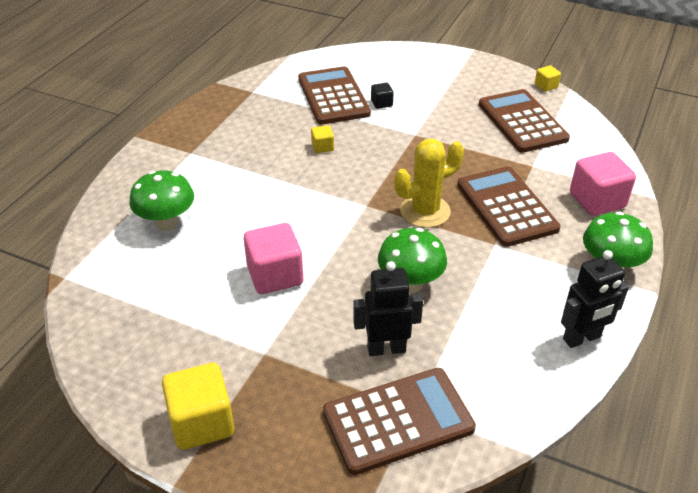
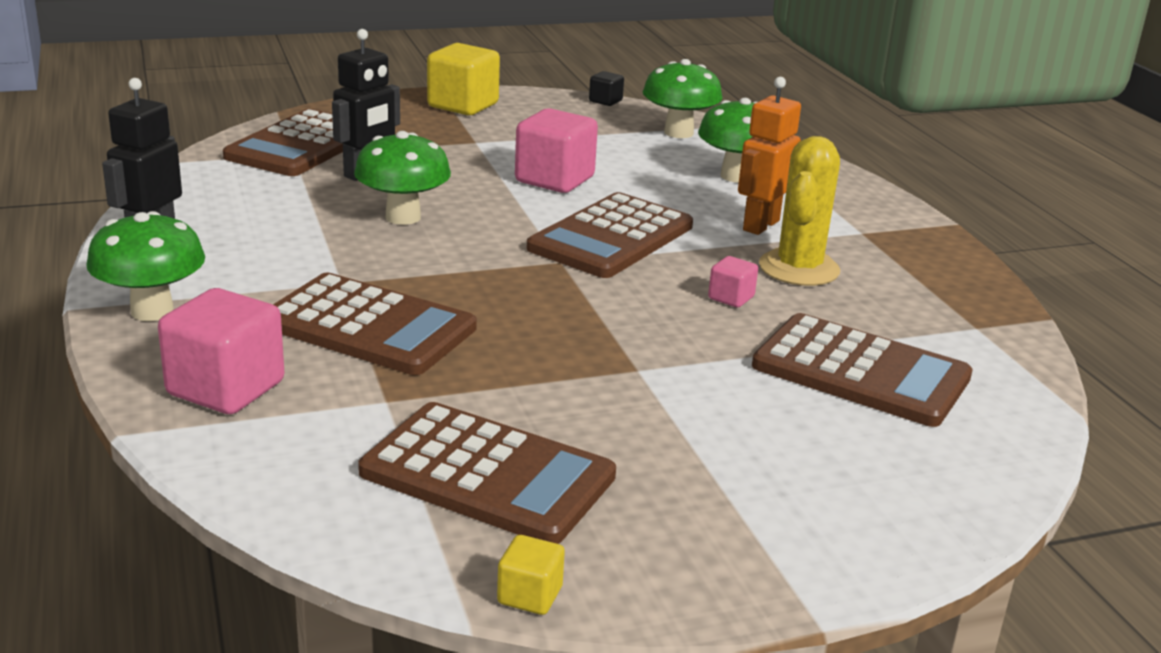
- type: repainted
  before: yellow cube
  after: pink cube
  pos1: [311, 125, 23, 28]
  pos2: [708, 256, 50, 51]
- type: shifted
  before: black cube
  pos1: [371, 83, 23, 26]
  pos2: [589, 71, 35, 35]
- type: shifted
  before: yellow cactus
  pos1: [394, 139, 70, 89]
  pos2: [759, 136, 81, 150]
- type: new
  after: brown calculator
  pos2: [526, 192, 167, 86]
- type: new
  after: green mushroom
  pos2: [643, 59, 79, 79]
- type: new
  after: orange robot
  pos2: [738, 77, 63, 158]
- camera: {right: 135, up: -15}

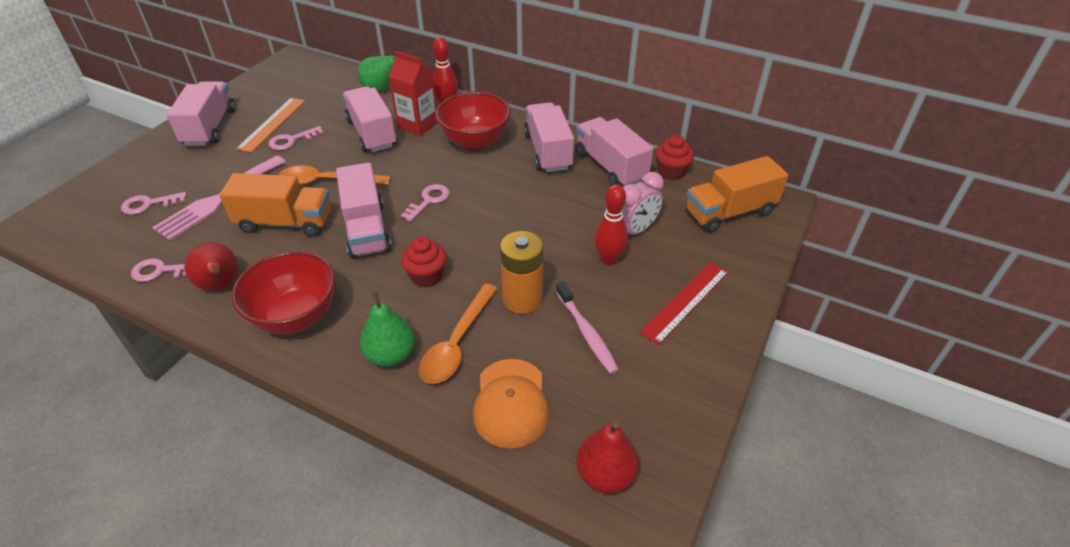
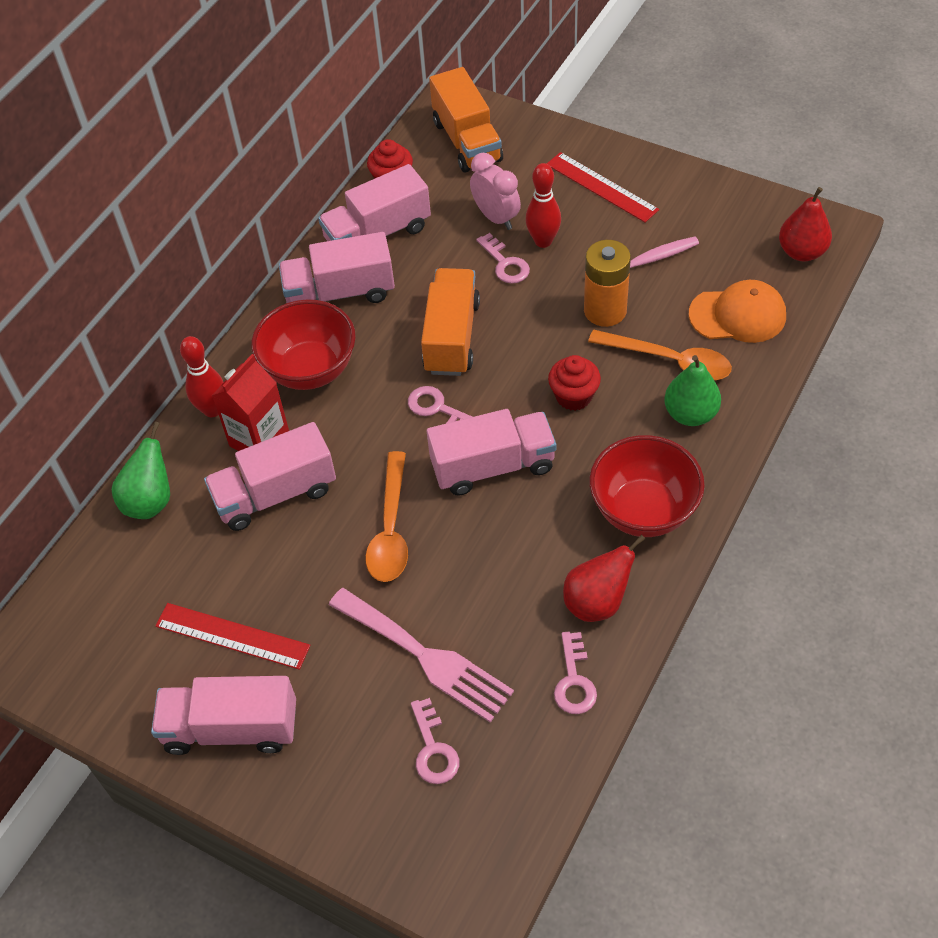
- type: shifted
  before: orange truck
  pos1: [220, 173, 111, 64]
  pos2: [421, 268, 59, 108]
- type: repainted
  before: orange ruler
  after: red ruler
  pos1: [236, 98, 69, 55]
  pos2: [155, 603, 155, 67]
- type: shifted
  before: pink key
  pos1: [268, 126, 56, 24]
  pos2: [476, 233, 54, 51]
- camera: {right: -85, up: 10}

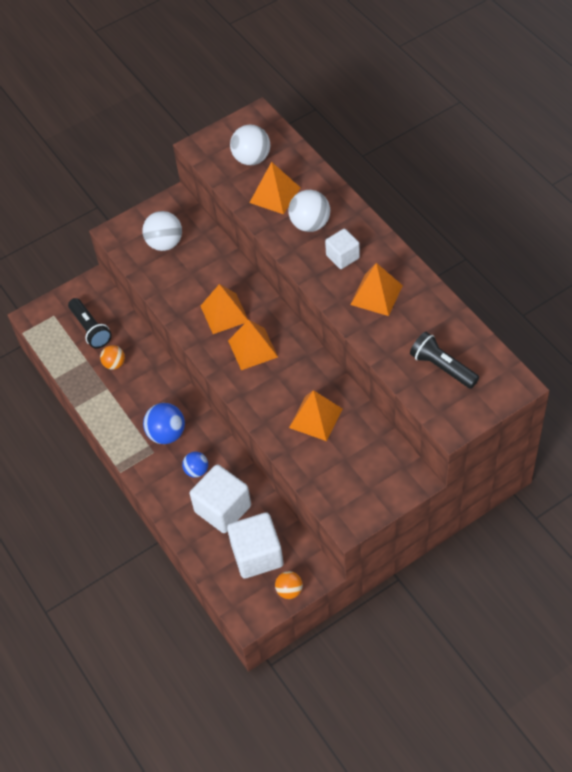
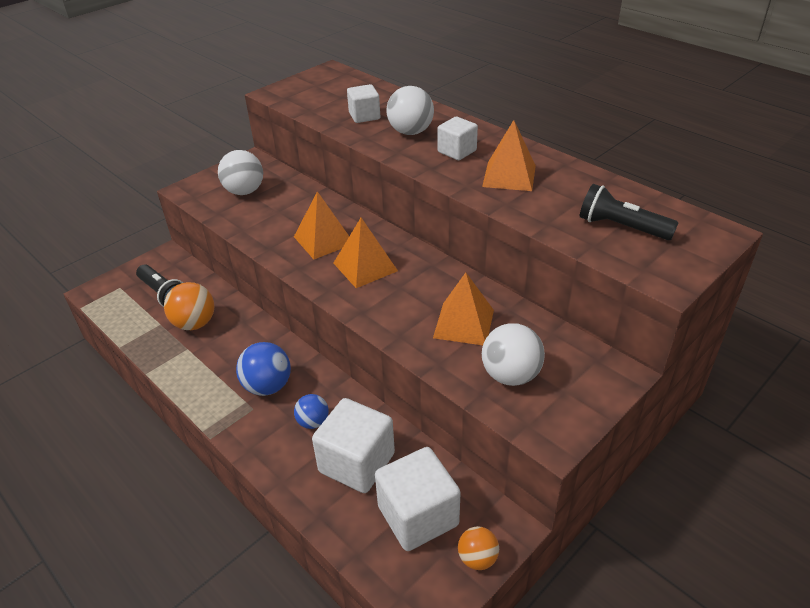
- type: scaled
  before: orange ball
  pos1: [100, 345, 25, 25]
  pos2: [164, 282, 51, 48]
  scale: 1.62
- type: shifted
  before: white ball
  pos1: [230, 125, 40, 40]
  pos2: [482, 323, 63, 63]
- type: swapped
  before: orange pyramid
  after: white cube
  pos1: [249, 162, 52, 52]
  pos2: [347, 84, 33, 39]
- camera: {right: -15, up: -15}

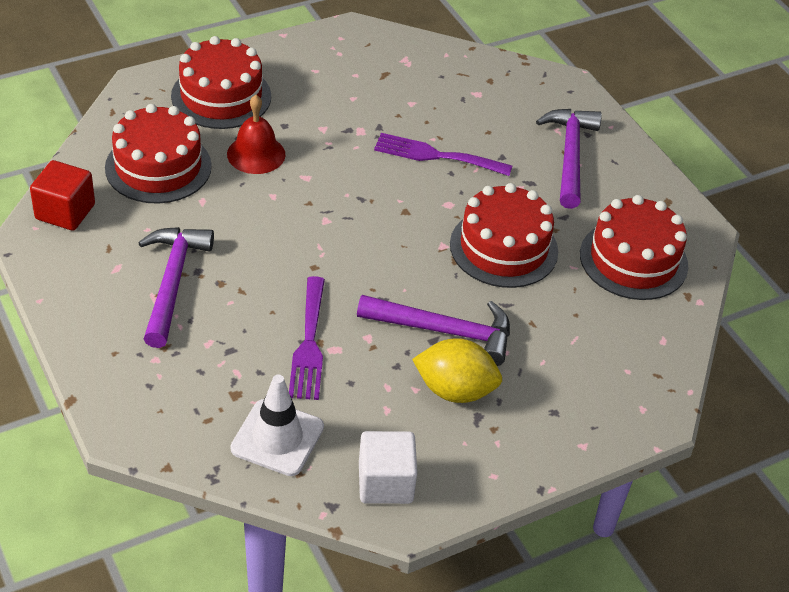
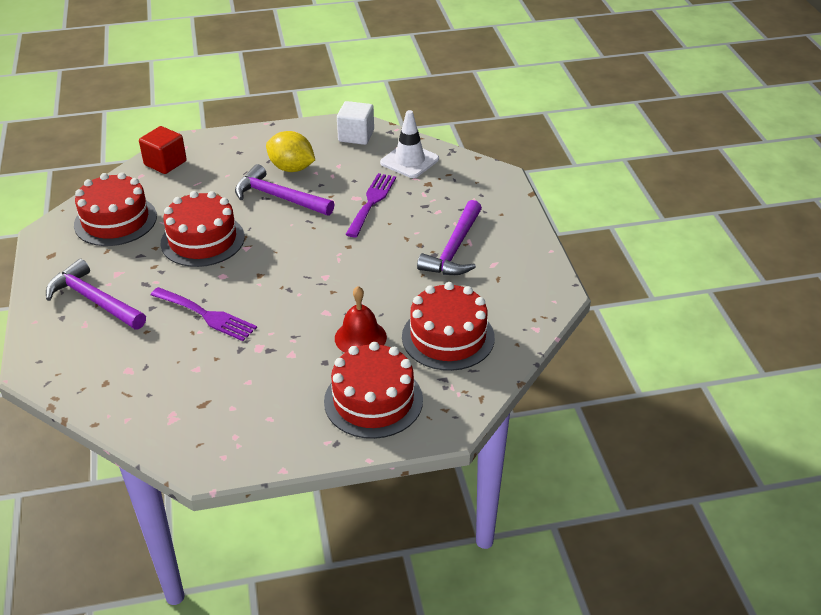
- type: shifted
  before: red cube
  pos1: [30, 160, 65, 71]
  pos2: [139, 126, 48, 48]
- type: rotated
  before: purple hammer
  pos1: [536, 109, 66, 100]
  pos2: [46, 259, 100, 70]
  turn: 105
- camera: {right: -160, up: -5}

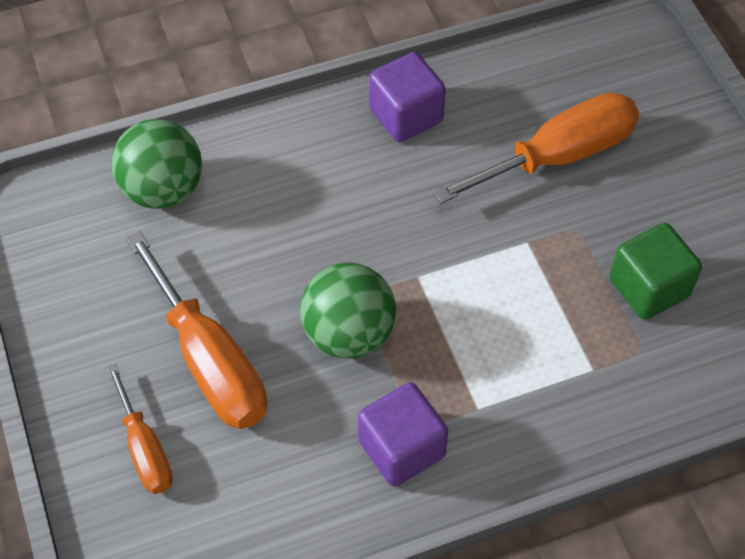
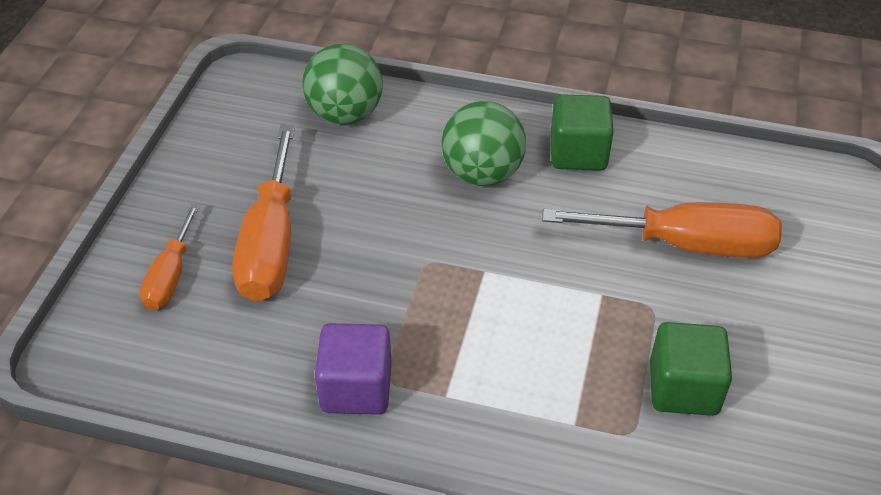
- type: shifted
  before: green ball
  pos1: [300, 263, 96, 95]
  pos2: [441, 101, 85, 85]
- type: repainted
  before: purple cube
  after: green cube
  pos1: [369, 52, 77, 90]
  pos2: [550, 94, 64, 76]
- camera: {right: 35, up: -10}

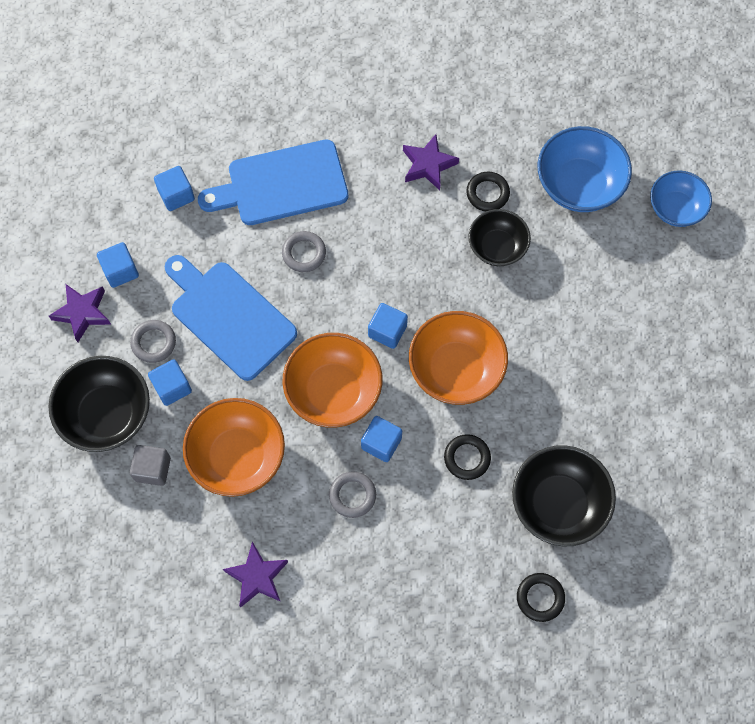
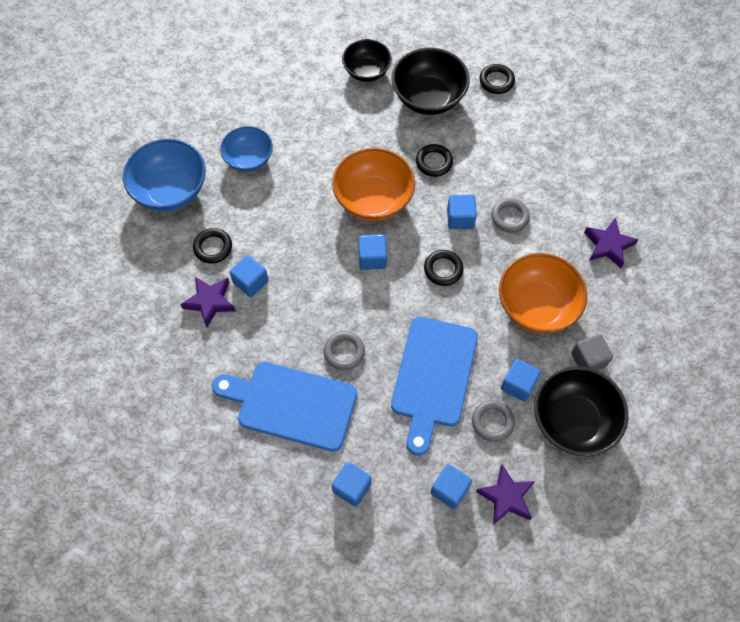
- type: rotated
  before: blue cutting board
  pos1: [198, 139, 150, 86]
  pos2: [212, 362, 145, 90]
  turn: 150
- type: swapped
  before: orange bowl
  after: black ring
  pos1: [283, 333, 99, 95]
  pos2: [424, 250, 40, 36]
- type: shifted
  before: black bowl
  pos1: [469, 209, 62, 57]
  pos2: [342, 39, 50, 43]
- type: shifted
  before: blue bowl
  pos1: [650, 170, 62, 57]
  pos2: [220, 126, 53, 46]
- type: new
  after: blue cube
  pos2: [230, 255, 39, 42]
- camera: {right: -120, up: -5}

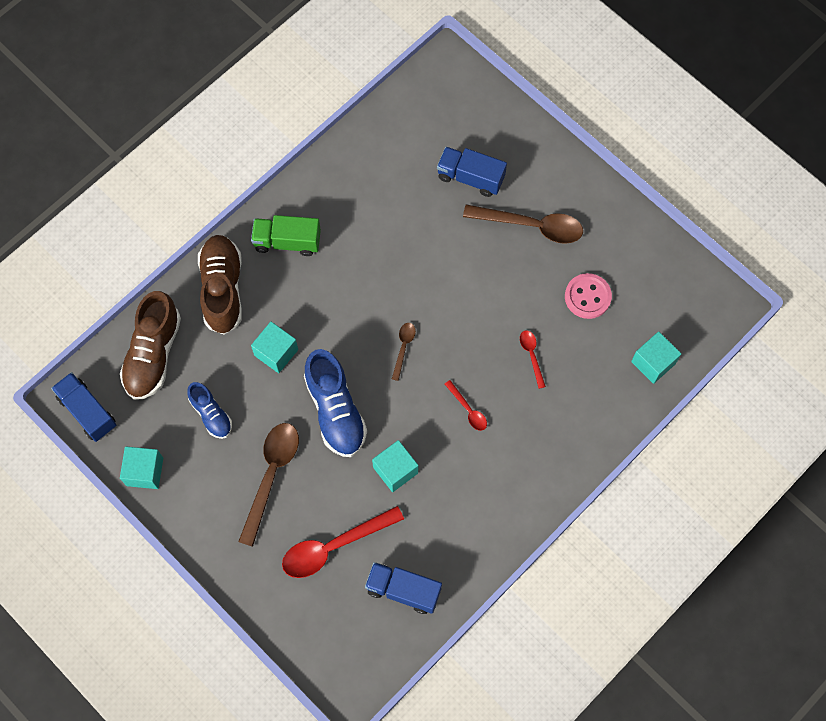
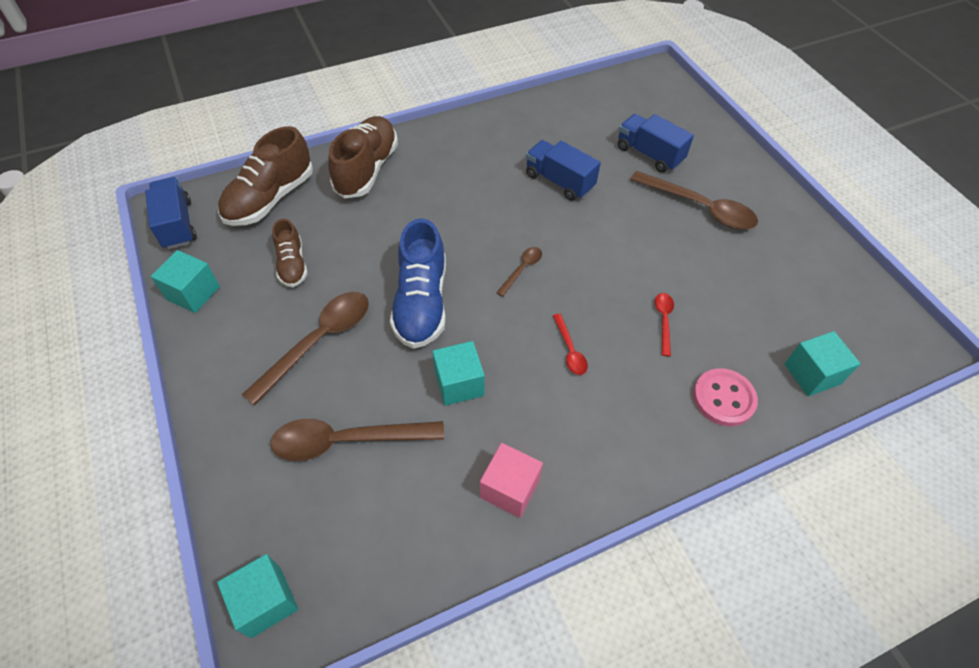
- type: repainted
  before: blue shoe
  after: brown shoe
  pos1: [187, 382, 45, 57]
  pos2: [272, 219, 36, 68]
- type: gone
  before: green truck
  pos1: [251, 215, 70, 41]
- type: shifted
  before: turquoise cube
  pos1: [251, 322, 47, 51]
  pos2: [217, 554, 81, 84]
- type: repainted
  before: red spoon
  after: brown spoon
  pos1: [282, 506, 122, 72]
  pos2: [270, 419, 174, 42]
- type: shifted
  before: blue truck
  pos1: [365, 562, 77, 52]
  pos2: [526, 140, 75, 61]
- type: shifted
  before: pink button
  pos1: [565, 273, 47, 46]
  pos2: [693, 368, 65, 58]
- type: new
  after: pink cube
  pos2: [480, 443, 63, 75]
- camera: {right: 20, up: -15}

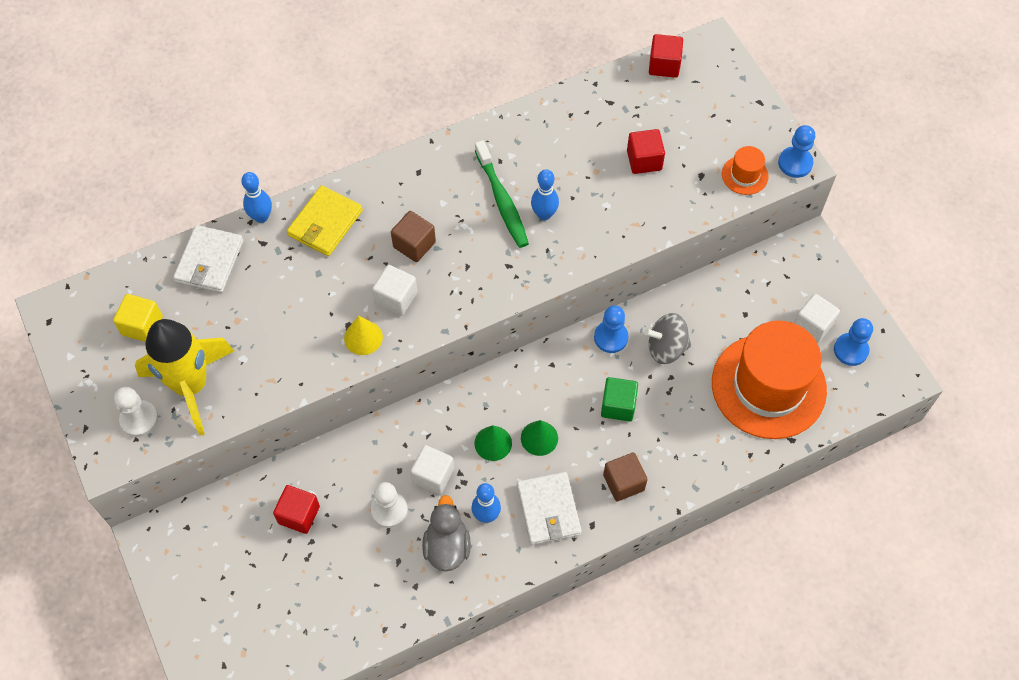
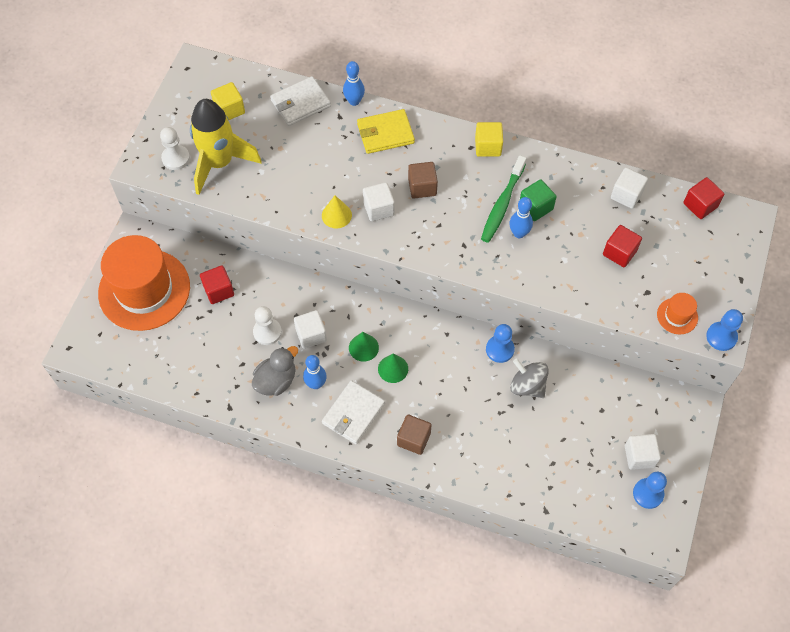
- type: shifted
  before: green cube
  pos1: [601, 377, 37, 45]
  pos2: [520, 179, 37, 42]
- type: shifted
  before: orange hat
  pos1: [712, 321, 115, 118]
  pos2: [98, 235, 92, 96]
- type: new
  after: yellow cube
  pos2: [475, 122, 28, 35]
- type: new
  after: white cube
  pos2: [611, 168, 37, 41]
- camera: {right: 45, up: 0}

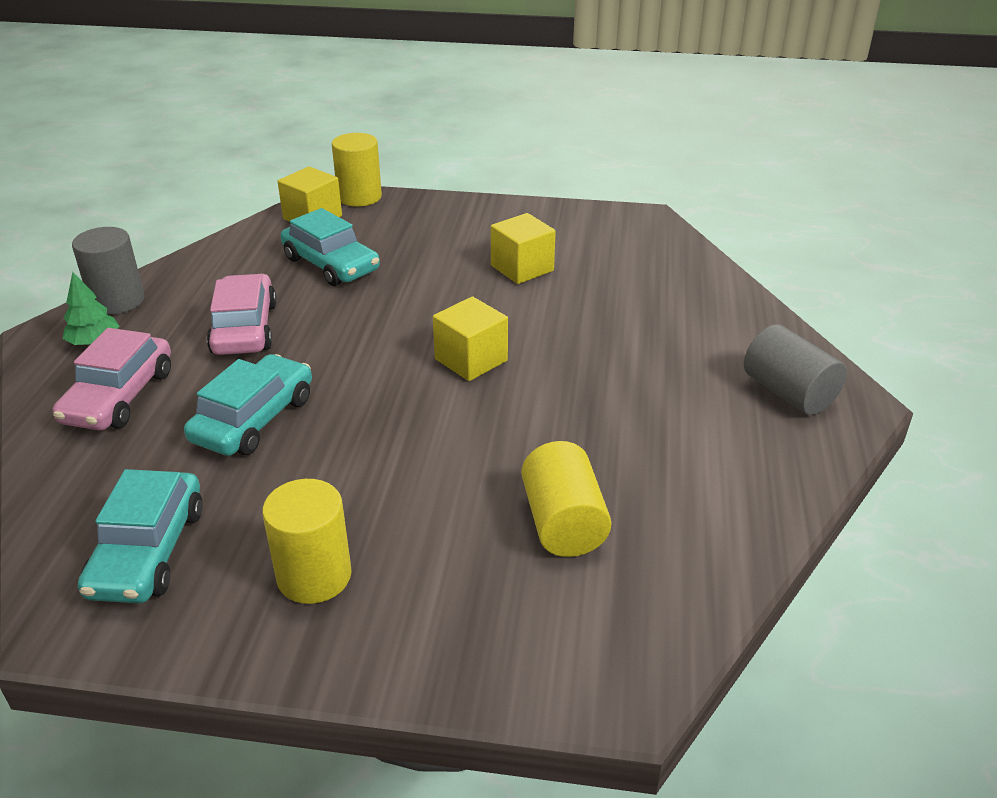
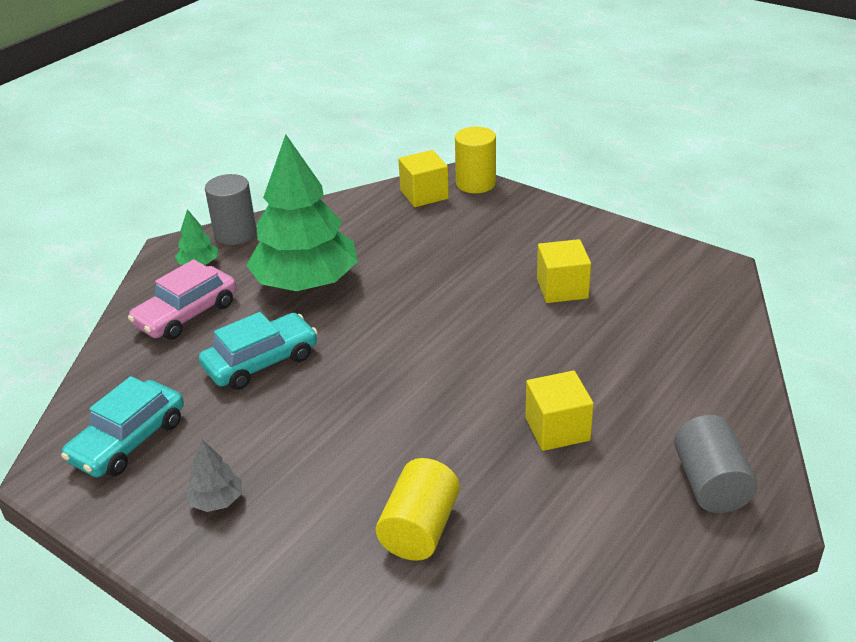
- type: swapped
  before: pink car
  after: green tree
  pos1: [207, 274, 70, 81]
  pos2: [246, 135, 112, 156]
- type: swapped
  before: yellow cylinder
  after: grey tree
  pos1: [262, 479, 90, 125]
  pos2: [185, 440, 57, 72]
- type: gone
  before: turquoise car
  pos1: [280, 208, 100, 78]
- type: shifted
  before: yellow cube
  pos1: [433, 296, 75, 85]
  pos2: [525, 371, 69, 80]
- camera: {right: 30, up: 0}

